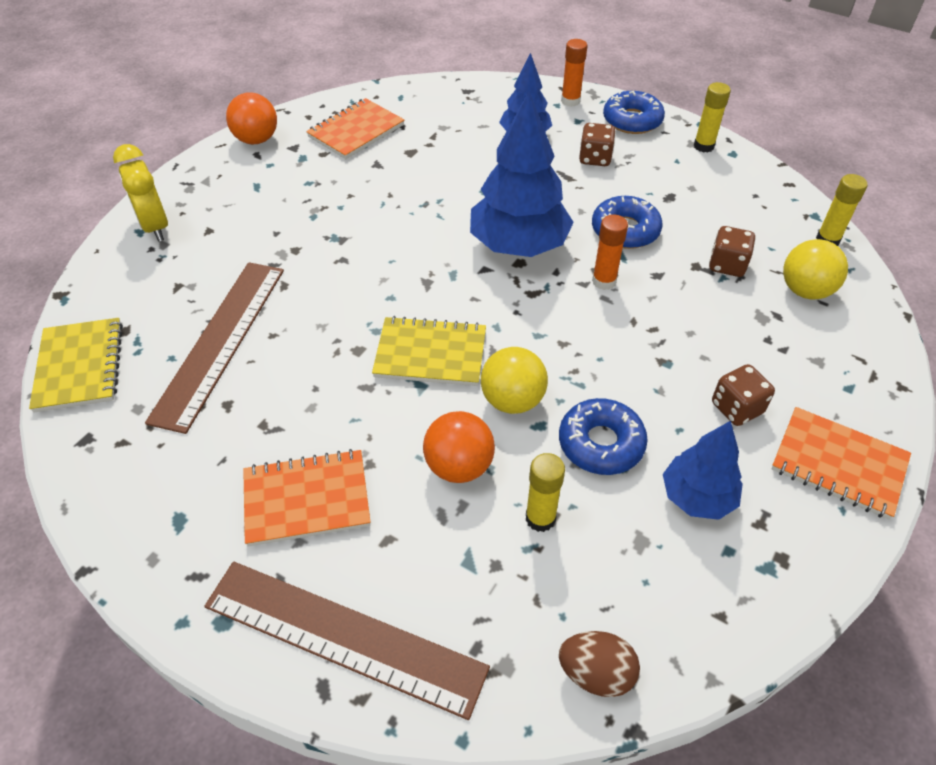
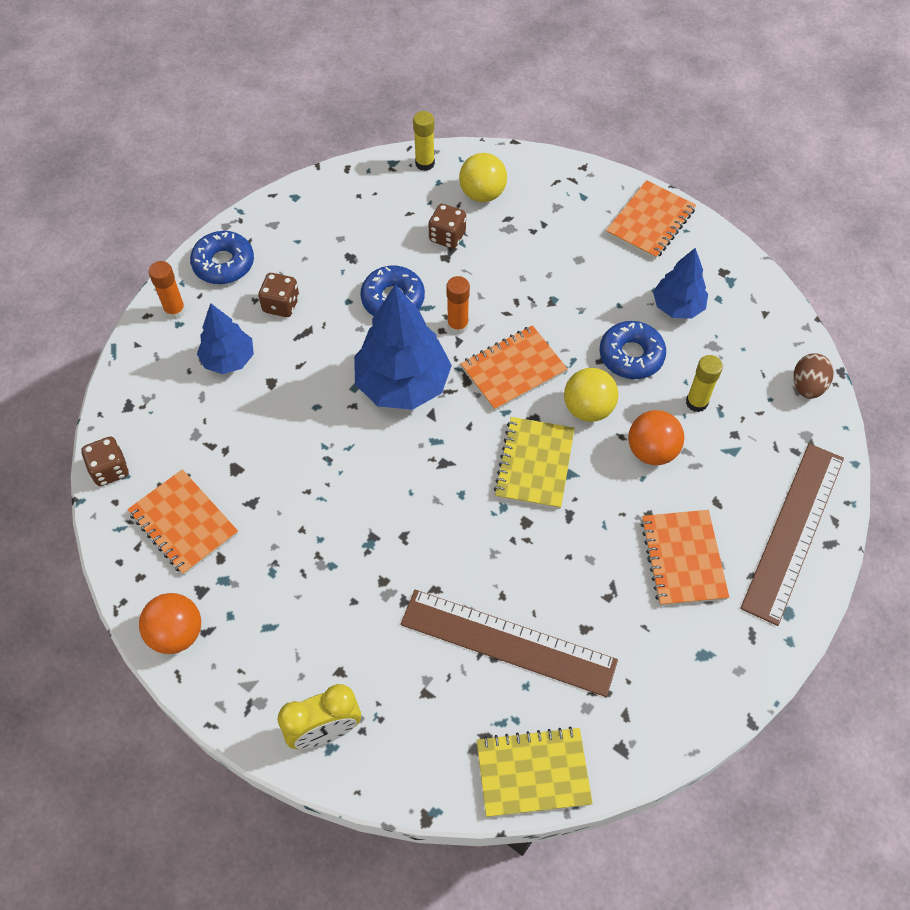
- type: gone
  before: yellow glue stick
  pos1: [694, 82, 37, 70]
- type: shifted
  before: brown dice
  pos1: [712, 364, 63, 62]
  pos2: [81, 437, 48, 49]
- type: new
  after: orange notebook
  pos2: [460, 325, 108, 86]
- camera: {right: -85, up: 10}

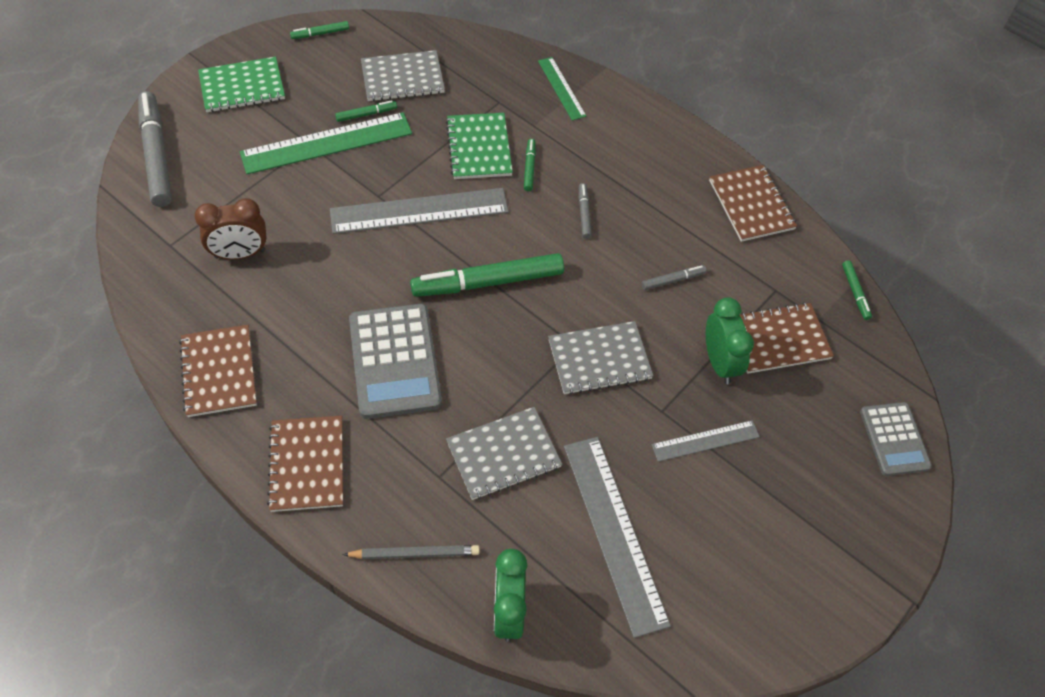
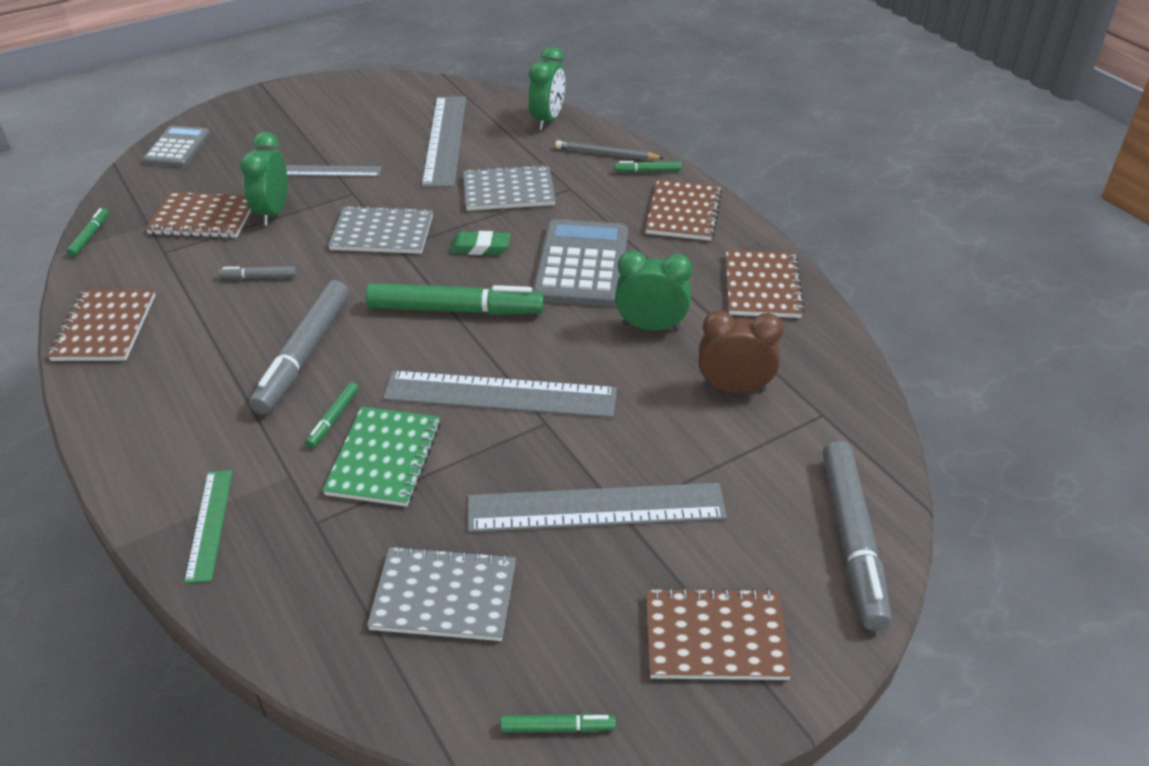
- type: repainted
  before: green notebook
  after: brown notebook
  pos1: [198, 57, 87, 55]
  pos2: [646, 587, 146, 93]
- type: repainted
  before: green ruler
  after: grey ruler
  pos1: [240, 112, 172, 62]
  pos2: [468, 483, 259, 49]
- type: shifted
  before: green marker
  pos1: [335, 100, 62, 22]
  pos2: [614, 161, 68, 12]
- type: scaled
  before: grey marker
  pos1: [579, 183, 13, 56]
  pos2: [249, 280, 100, 134]
  scale: 2.23
- type: new
  after: green eraser
  pos2: [450, 231, 61, 24]
- type: new
  after: green clock
  pos2: [615, 250, 77, 81]
- camera: {right: -160, up: -15}

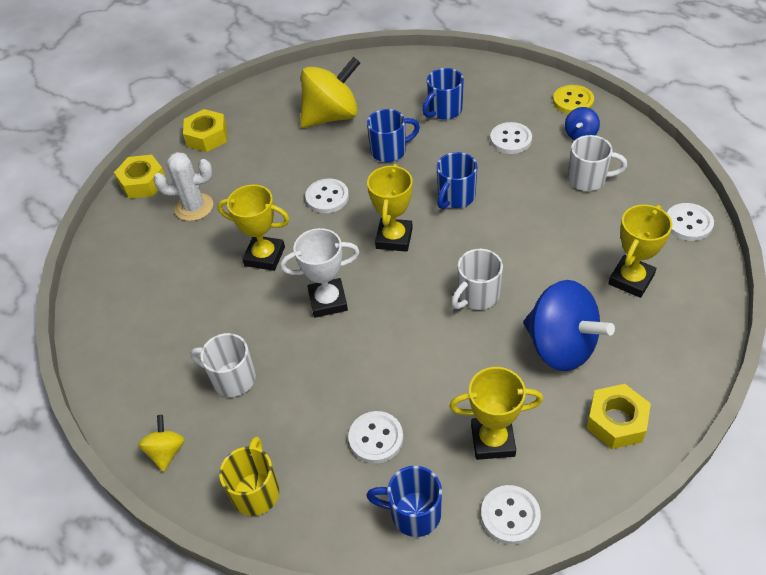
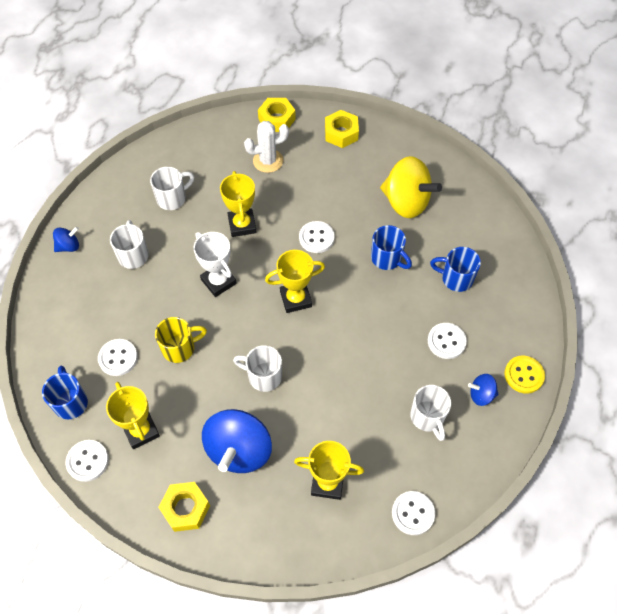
- type: repainted
  before: yellow spinning top
  after: blue spinning top
  pos1: [138, 415, 47, 57]
  pos2: [53, 227, 26, 25]
- type: rotated
  before: white cactus
  pos1: [154, 152, 59, 69]
  pos2: [244, 121, 45, 52]
  turn: -75
- type: shifted
  before: yellow mug
  pos1: [219, 437, 60, 79]
  pos2: [155, 317, 52, 46]
- type: gone
  before: blue mug
  pos1: [437, 152, 40, 57]
- type: new
  after: white mug
  pos2: [150, 167, 44, 43]
- camera: {right: 60, up: 10}

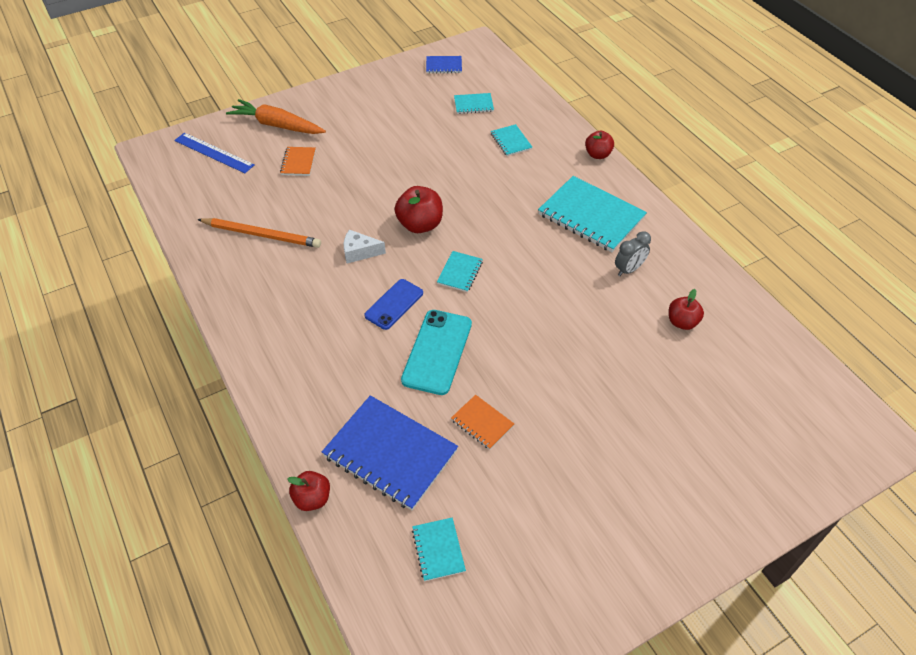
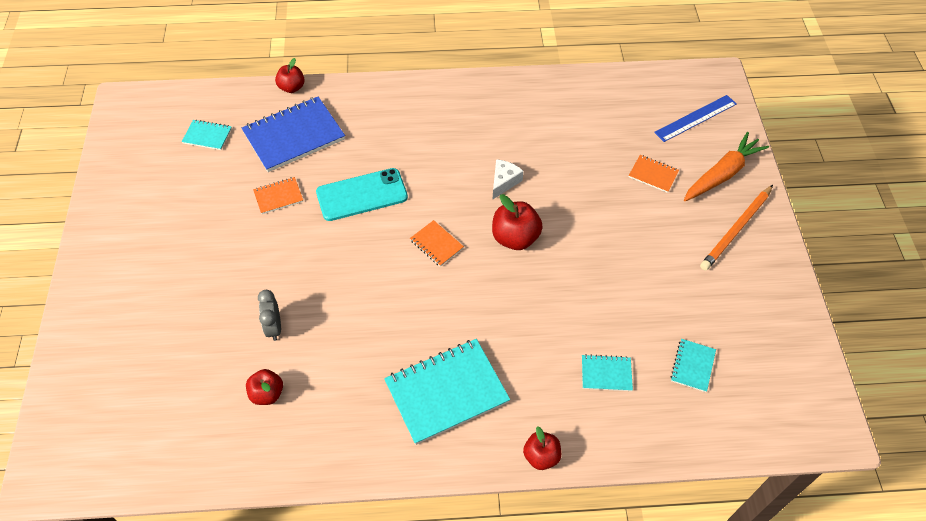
- type: shifted
  before: orange pencil
  pos1: [197, 218, 124, 30]
  pos2: [700, 185, 73, 86]
- type: gone
  before: blue phone
  pos1: [365, 279, 58, 51]
- type: rotated
  before: turquoise phone
  pos1: [401, 310, 71, 85]
  pos2: [316, 168, 92, 53]
  turn: -60
- type: gone
  before: blue notebook
  pos1: [426, 56, 36, 18]
- type: repainted
  before: turquoise notebook
  after: orange notebook
  pos1: [437, 251, 46, 41]
  pos2: [410, 220, 54, 47]
- type: shifted
  before: grey clock
  pos1: [615, 231, 36, 45]
  pos2: [258, 290, 23, 51]
- camera: {right: 115, up: 5}

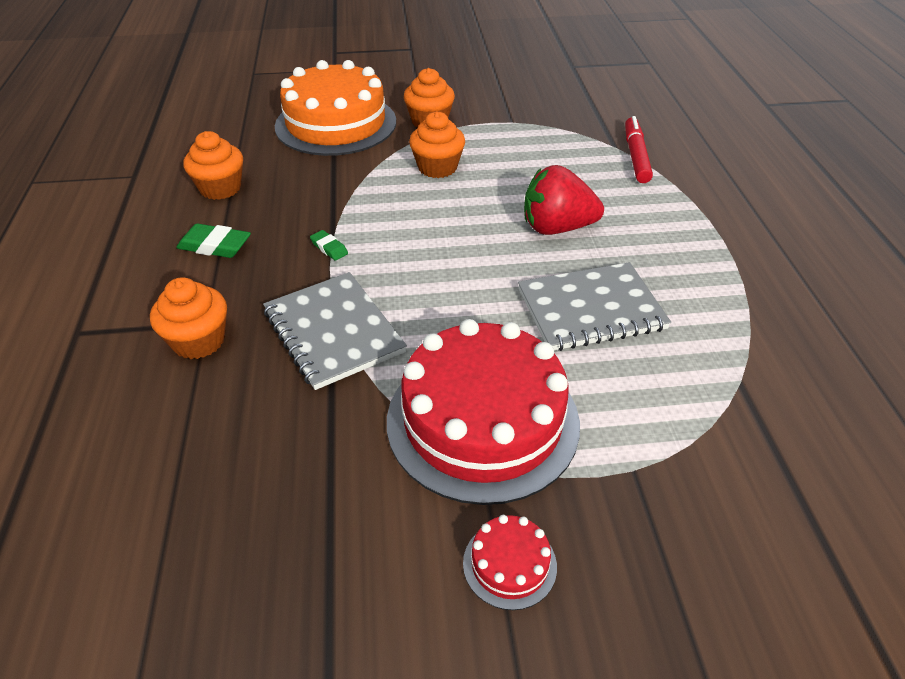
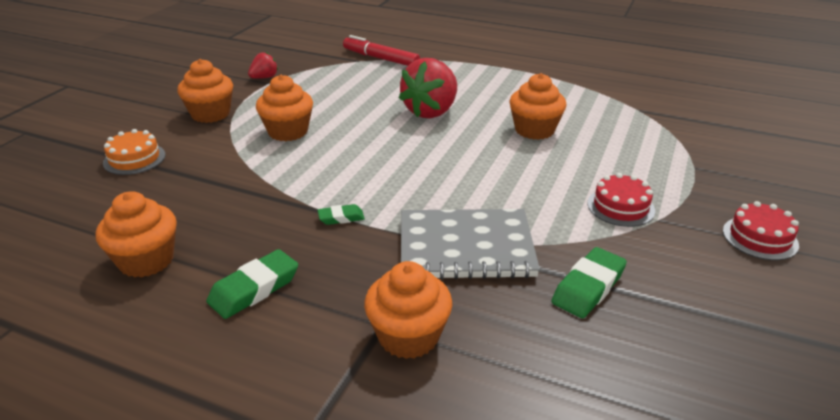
- type: scaled
  before: orange cake
  pos1: [275, 60, 121, 96]
  pos2: [103, 129, 62, 46]
  scale: 0.41
- type: scaled
  before: red cake
  pos1: [387, 319, 193, 186]
  pos2: [587, 173, 68, 54]
  scale: 0.41
- type: swapped
  before: grey notebook
  after: orange cupcake
  pos1: [518, 262, 153, 89]
  pos2: [509, 73, 57, 67]
- type: new
  after: red strawberry
  pos2: [248, 52, 30, 27]
- type: new
  after: green eraser
  pos2: [551, 247, 76, 71]
- camera: {right: -60, up: -10}

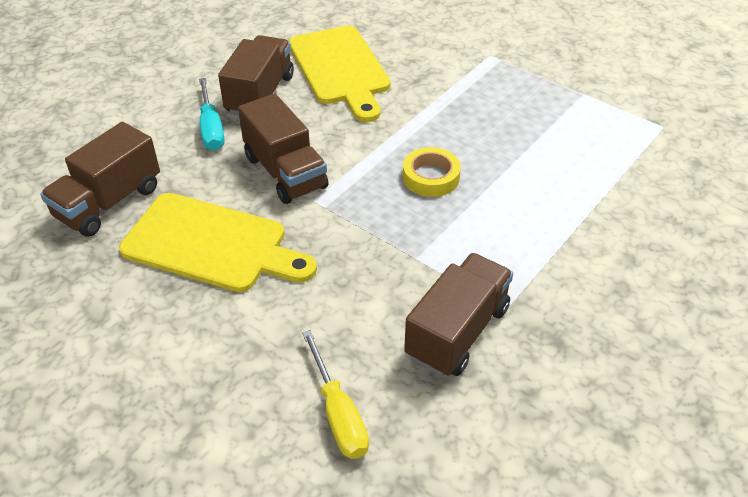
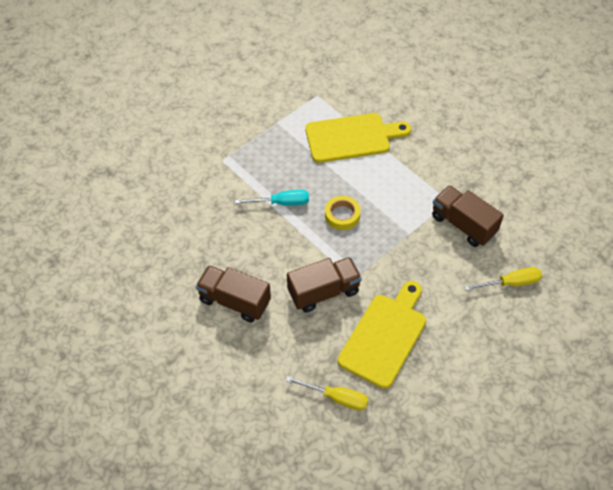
- type: swapped
  before: brown truck
  after: yellow screwdriver
  pos1: [40, 122, 120, 115]
  pos2: [285, 376, 83, 35]
- type: shifted
  before: turquoise screwdriver
  pos1: [199, 78, 26, 72]
  pos2: [235, 190, 74, 16]
- type: shifted
  before: yellow cutting board
  pos1: [289, 26, 101, 96]
  pos2: [305, 113, 106, 50]
- camera: {right: -80, up: 10}

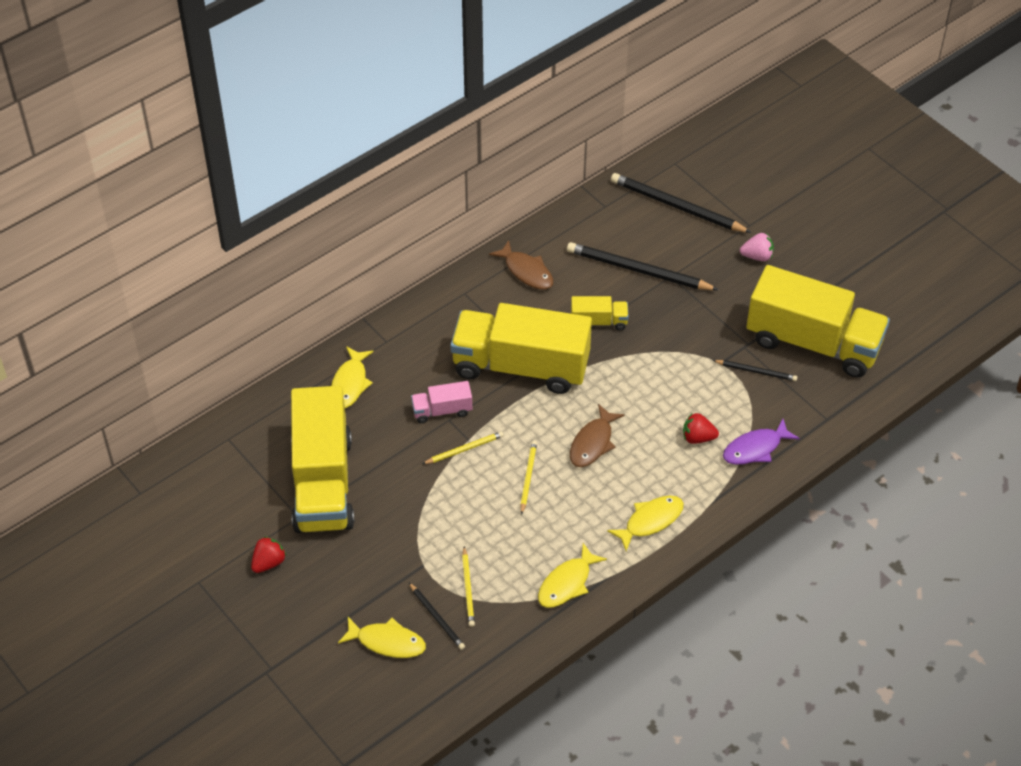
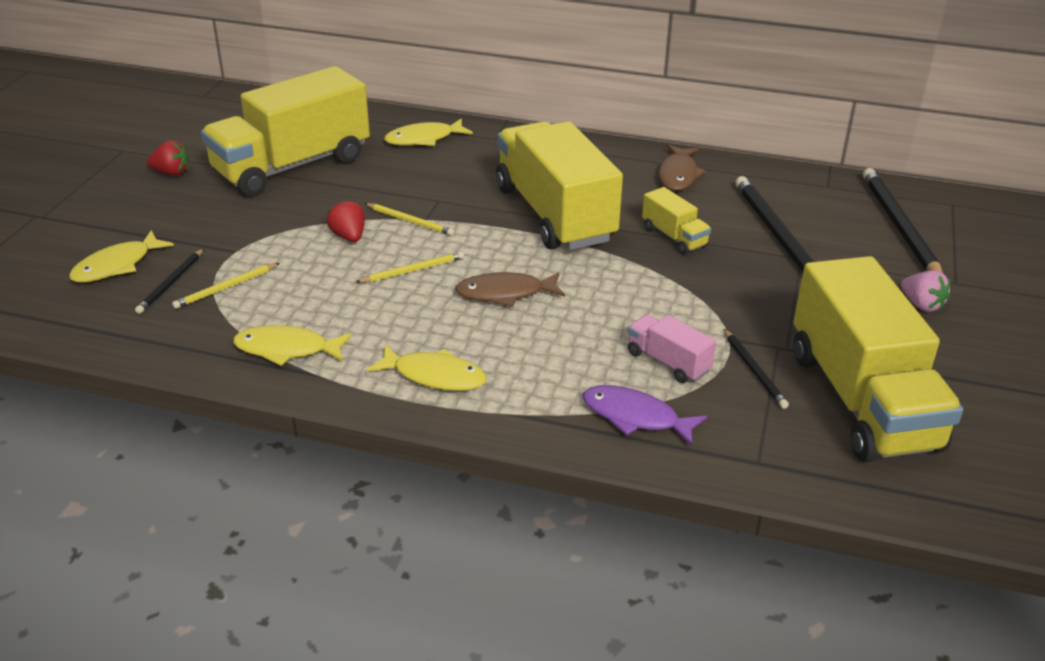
- type: rotated
  before: yellow fish
  pos1: [338, 617, 88, 41]
  pos2: [69, 230, 105, 53]
  turn: 60
- type: shifted
  before: pink truck
  pos1: [411, 381, 61, 42]
  pos2: [628, 314, 88, 69]
- type: shifted
  before: red strawberry
  pos1: [683, 413, 36, 31]
  pos2: [327, 200, 38, 42]
- camera: {right: 55, up: -15}

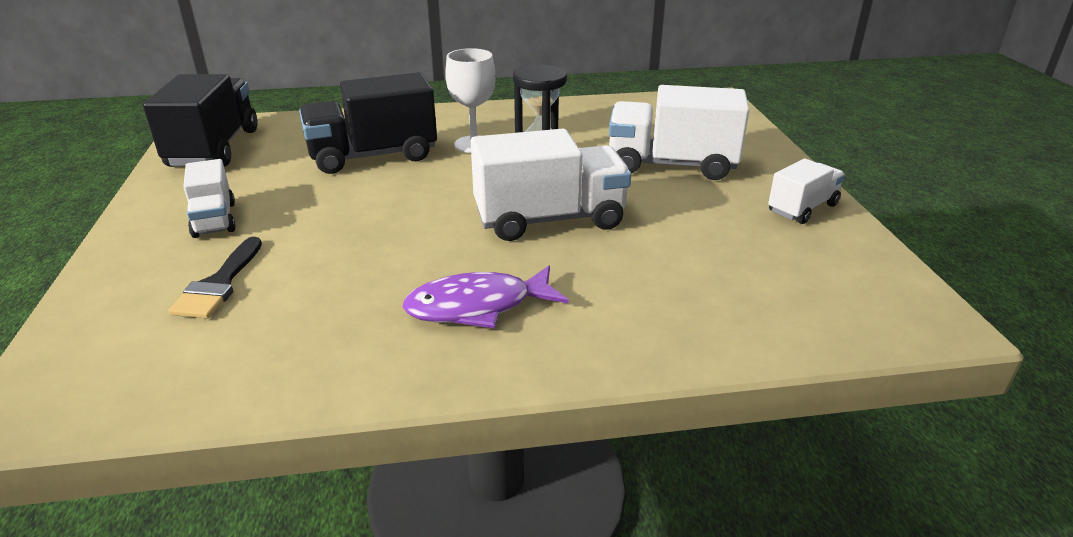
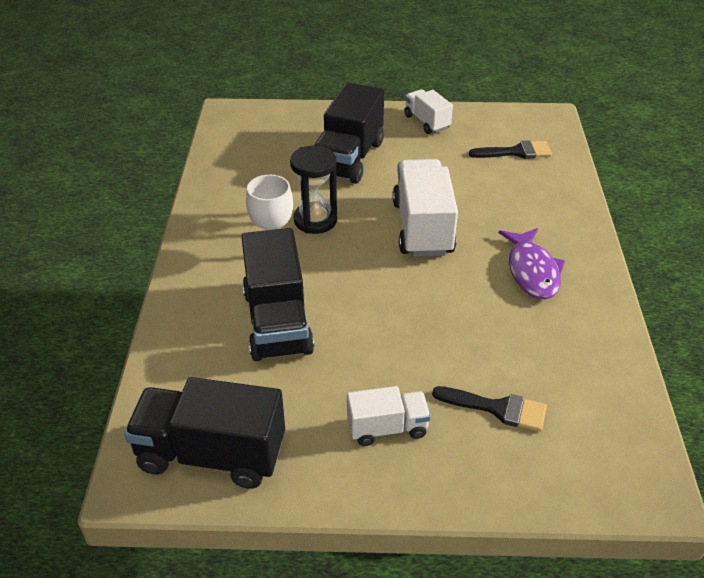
- type: repainted
  before: white truck
  after: black truck
  pos1: [609, 85, 140, 95]
  pos2: [314, 82, 70, 102]
- type: new
  after: black brush
  pos2: [469, 140, 83, 19]
- camera: {right: -80, up: 10}

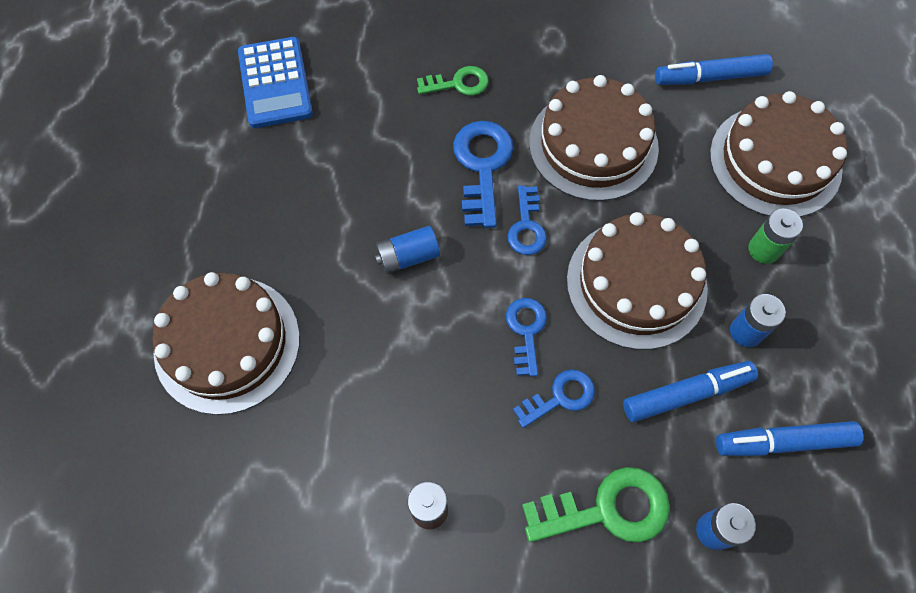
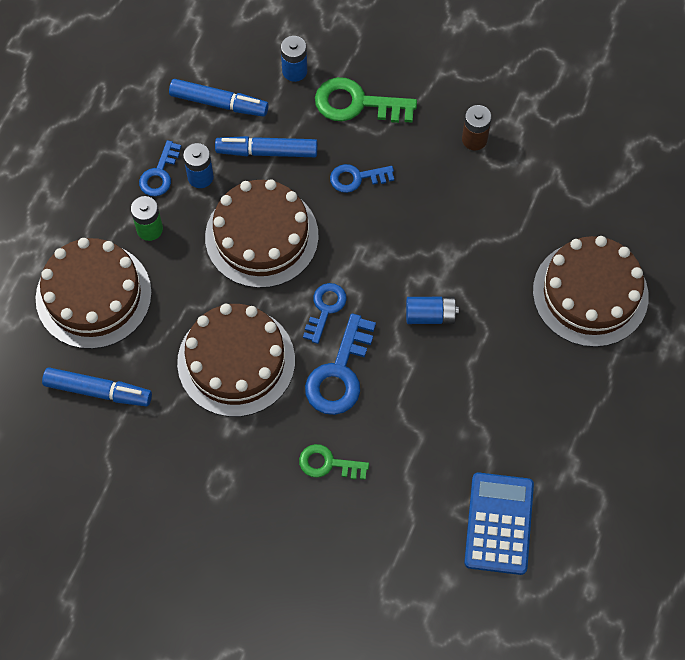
- type: shifted
  before: blue key
  pos1: [506, 298, 41, 79]
  pos2: [139, 140, 43, 56]
- camera: {right: -160, up: 0}

